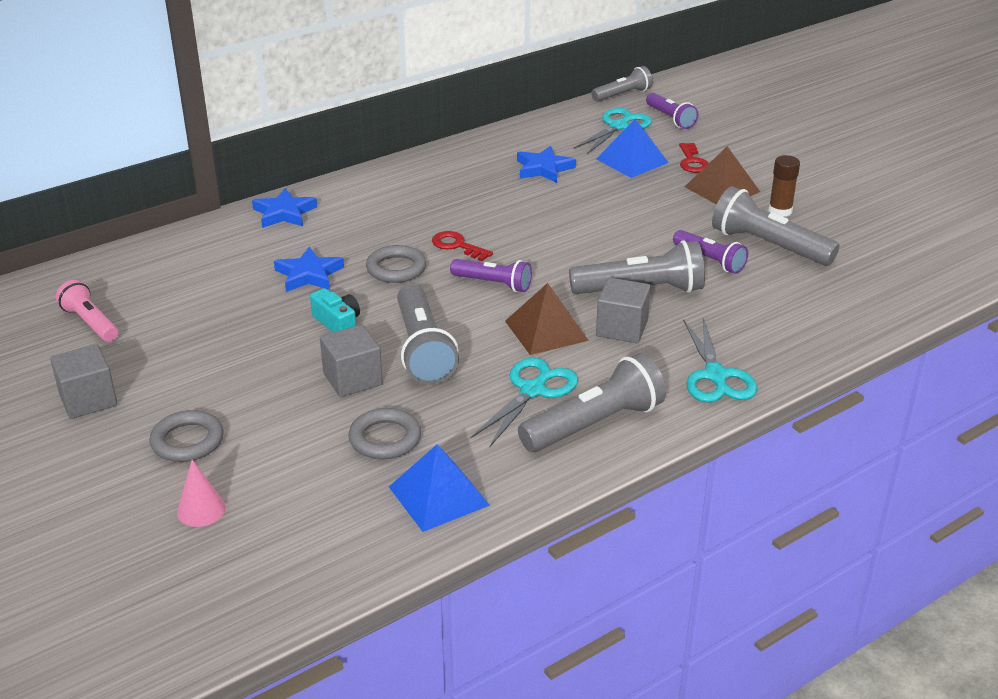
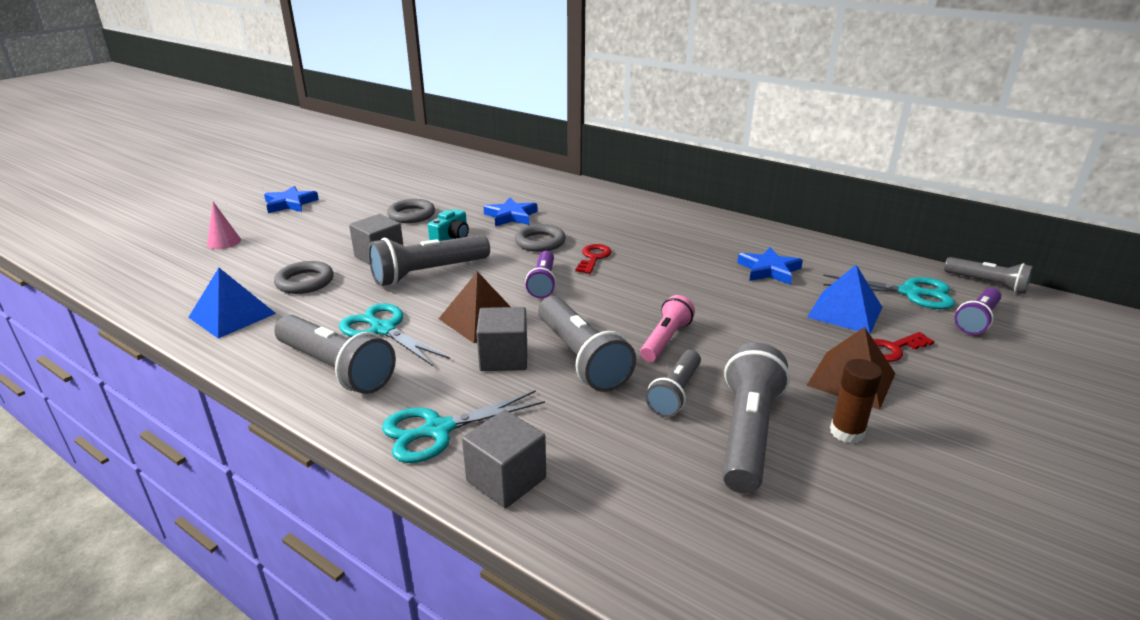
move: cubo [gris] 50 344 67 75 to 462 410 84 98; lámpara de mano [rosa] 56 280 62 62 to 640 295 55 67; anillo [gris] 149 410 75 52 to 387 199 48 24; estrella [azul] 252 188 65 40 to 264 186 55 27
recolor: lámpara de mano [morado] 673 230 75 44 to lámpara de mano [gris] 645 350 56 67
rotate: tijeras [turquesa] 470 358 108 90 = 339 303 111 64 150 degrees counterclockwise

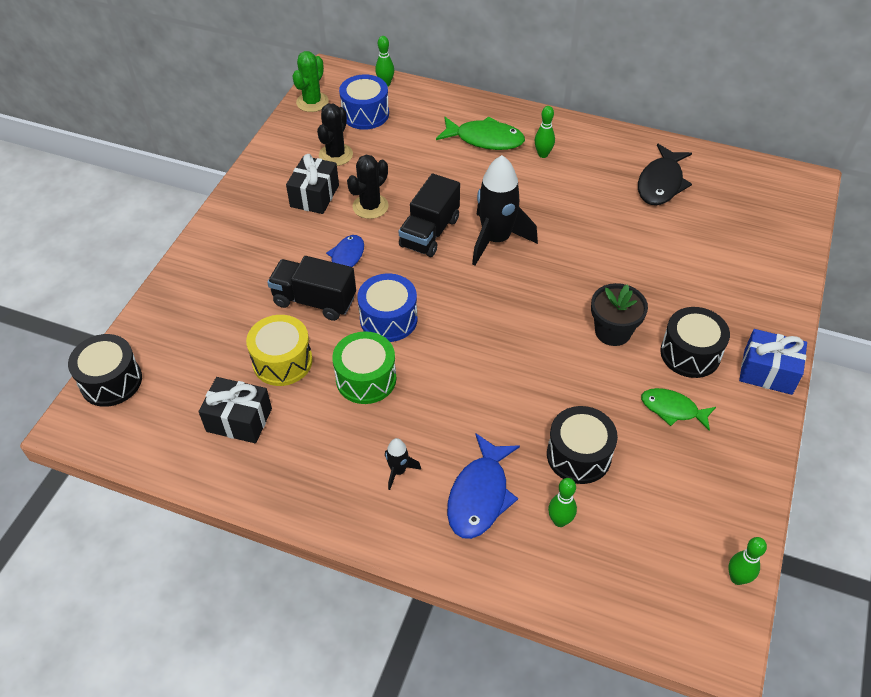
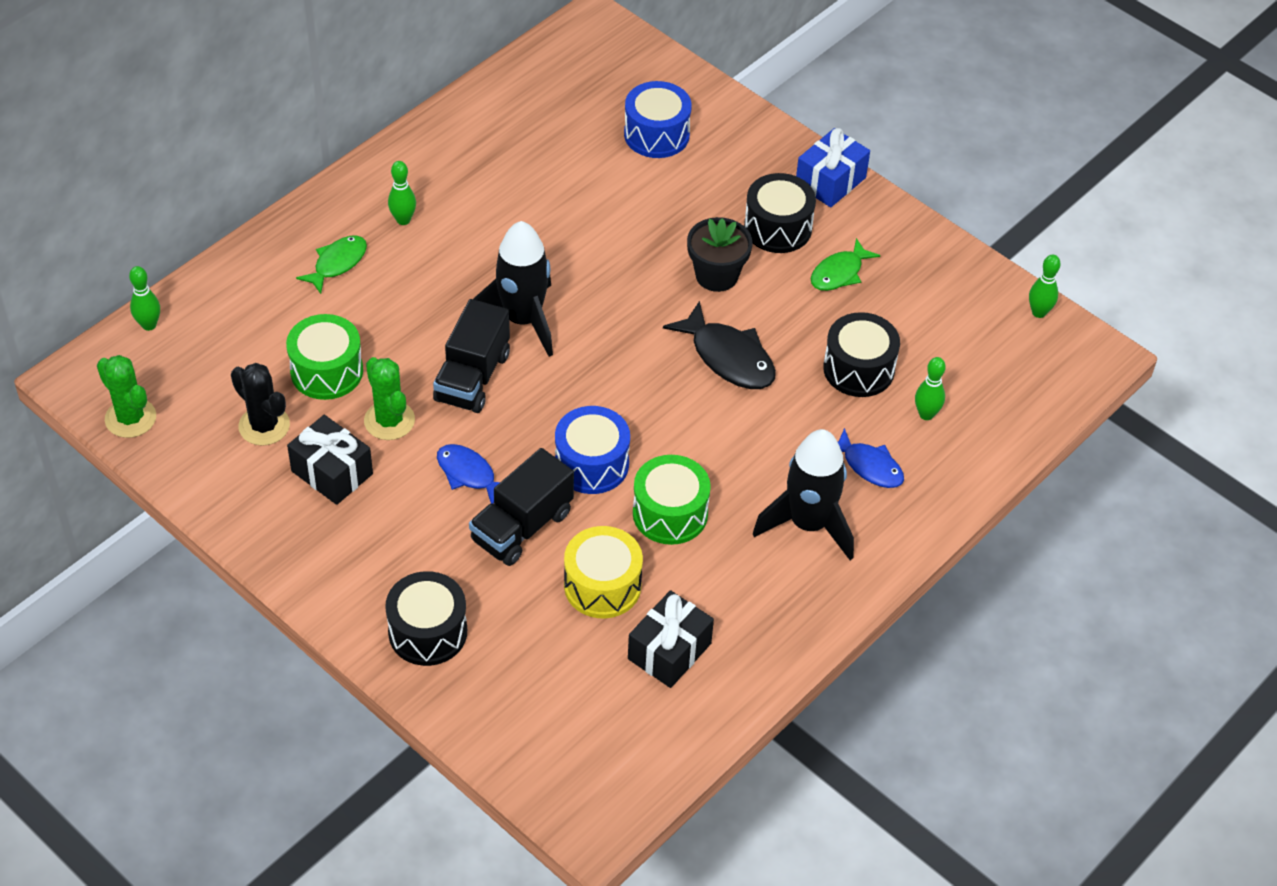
insert: tambor [verde] 286 314 77 86
move: tambor [negro] 68 334 74 73 to 385 571 82 95; tambor [azul] 339 74 50 56 to 624 81 68 77; pez [negro] 638 144 54 61 to 663 301 113 88
recolor: cactus [negro] 347 155 42 64 to cactus [verde] 364 357 51 83
rotate: camión [negro] 398 174 62 83 = 433 299 77 114 60 degrees clockwise
resize: cohete [negro] 385 438 36 52 = 753 429 101 131 x2.20; pez [verde] 436 116 89 34 = 296 235 71 59 x0.66; pez [azul] 447 433 73 106 = 838 428 66 60 x0.66

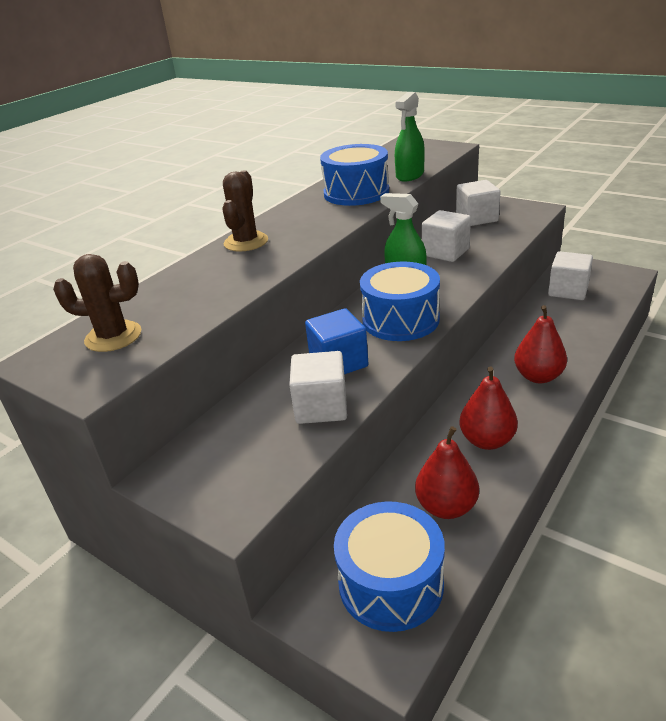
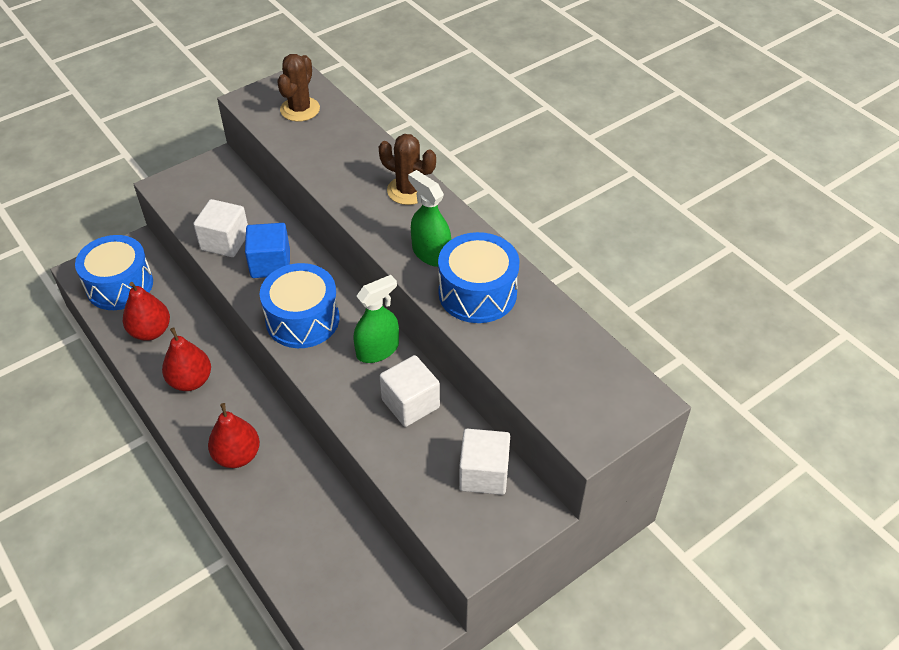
delete: cubo [blanco] 548 251 45 49
move: pulverizador [verde] 395 92 30 90 to 408 170 43 97

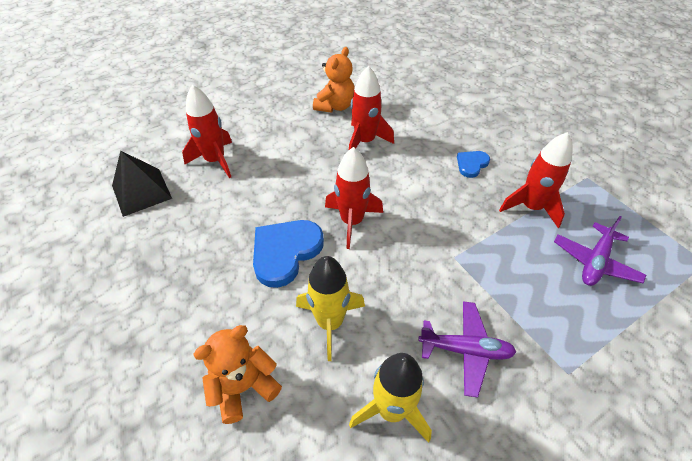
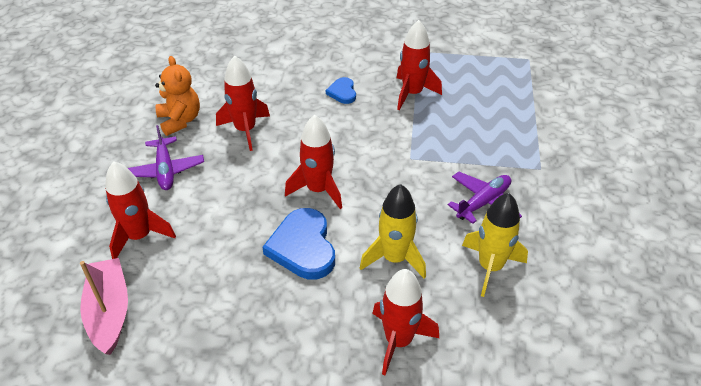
move: avión [morado] 554 216 92 70 to 128 125 76 65
replace: pirámide [negro] 112 151 60 66 to barco [rosa] 80 258 48 97; osito [naranja] 193 325 89 99 to cohete [rojo] 372 269 67 106

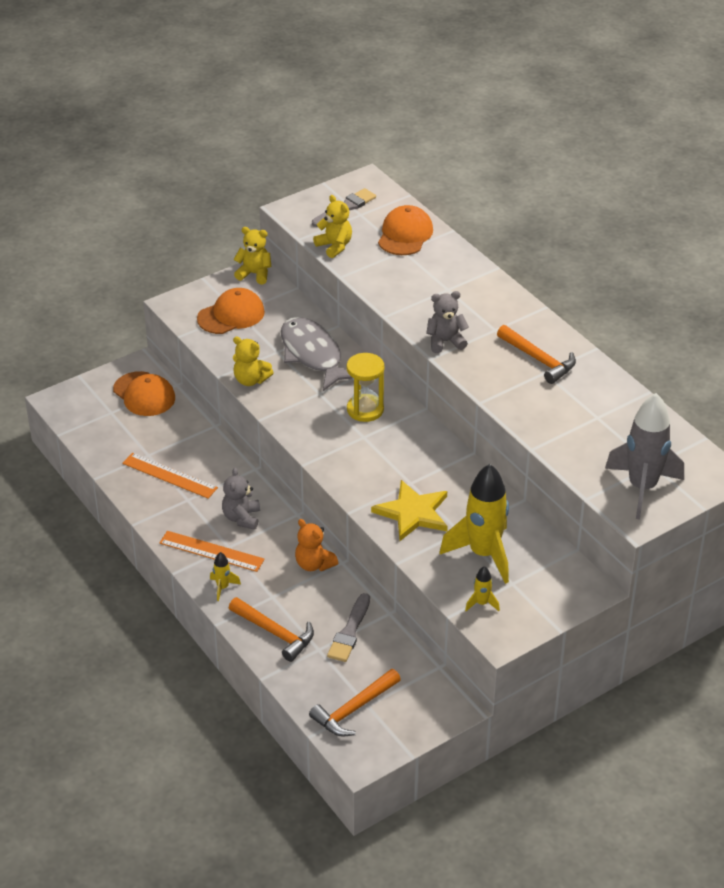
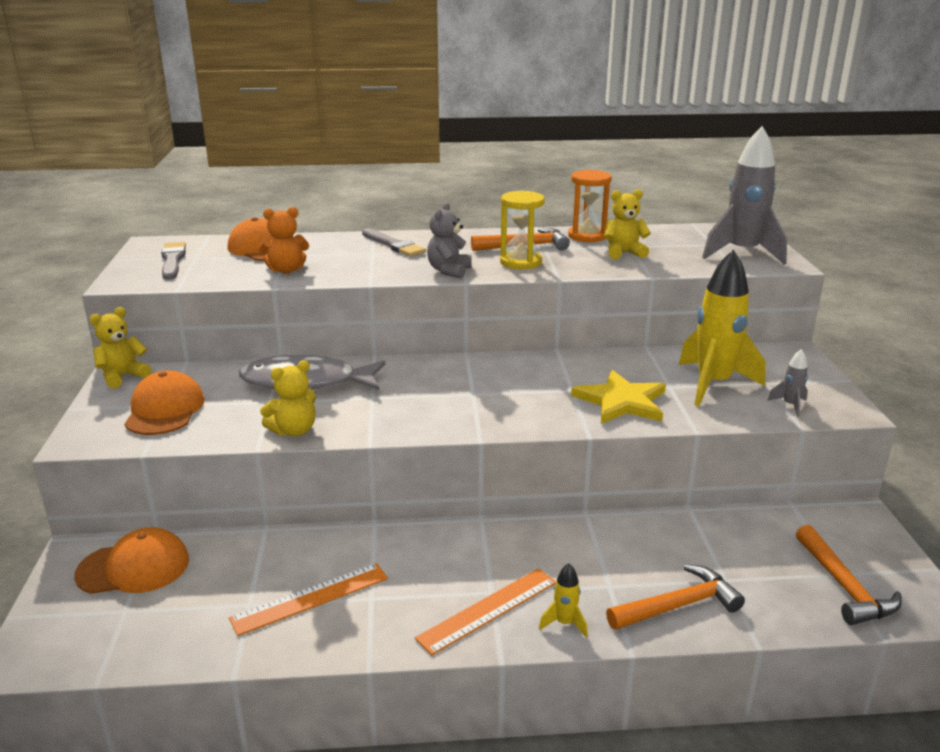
delete: osito [gris] 222 468 38 62
insert: reloj de arena [naranja] 568 170 44 72
move: osito [naranja] 295 519 43 52 to 259 207 50 67; osito [amarillo] 313 195 39 63 to 604 189 47 71; pincel [gris] 327 593 43 69 to 362 228 64 29; reloj de arena [amarillo] 347 353 37 69 to 500 191 45 78
recolor: cohete [amarillo] 465 566 35 45 to cohete [gris] 767 349 41 68

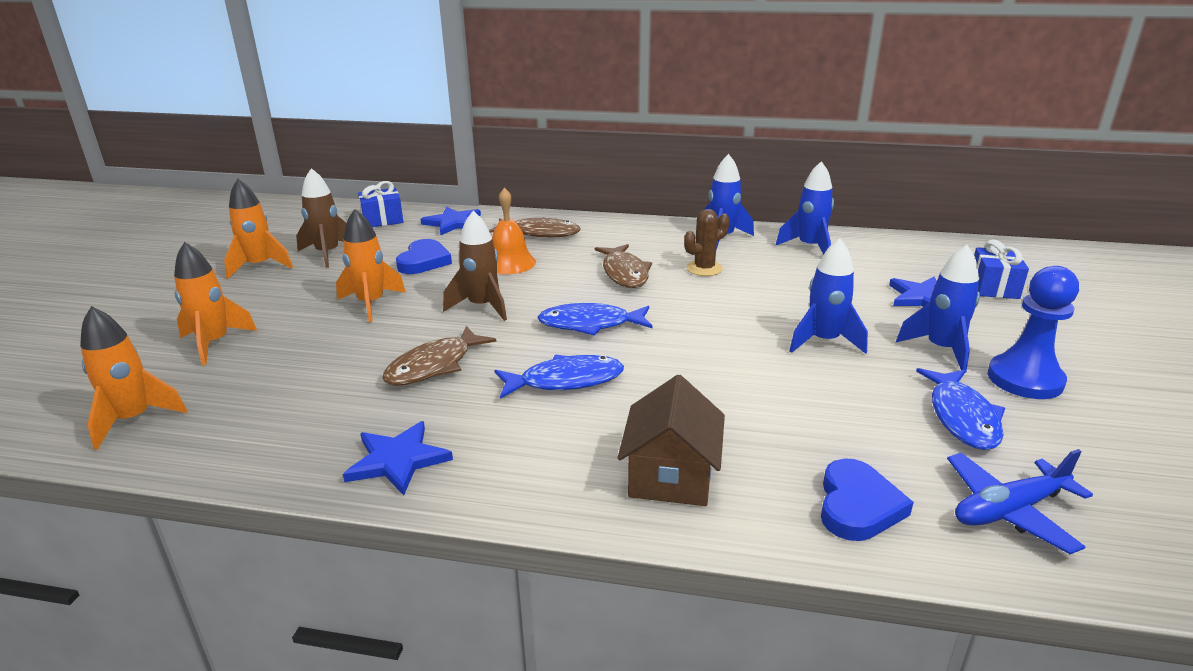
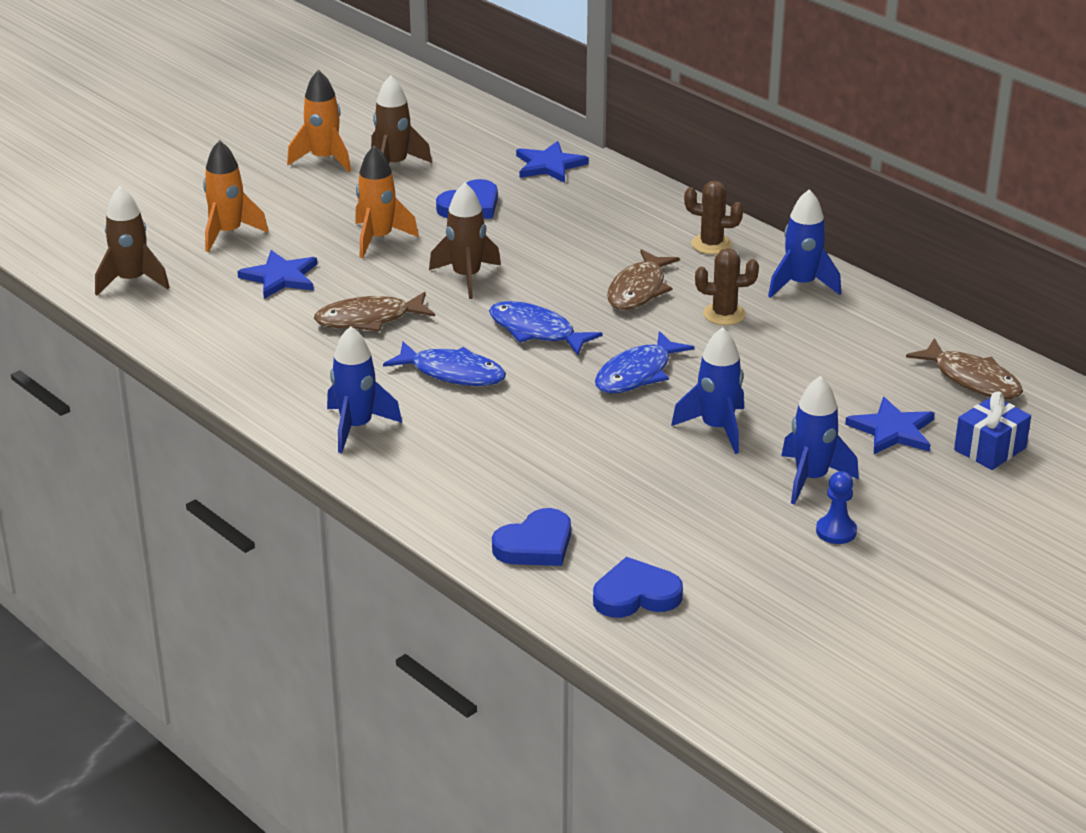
delete: regalo [azul] 358 181 45 46; campana [naranja] 492 188 44 86; casa [marrón] 618 375 107 131
insert: cactus [marrón] 684 181 59 73
move: estrella [azul] 343 421 110 74 to 237 250 80 49; pez [marrón] 489 217 92 20 to 906 338 117 61; cohete [azul] 776 161 58 93 to 327 326 75 127; pez [azul] 916 368 89 82 to 595 331 100 62
replace: avión [azul] 947 449 146 105 to corazón [azul] 593 557 90 61
recolor: cohete [naranja] 80 306 107 144 to cohete [marrón] 95 186 75 110
resize: peón [azul] 988 266 91 133 = 816 471 41 73 x0.55

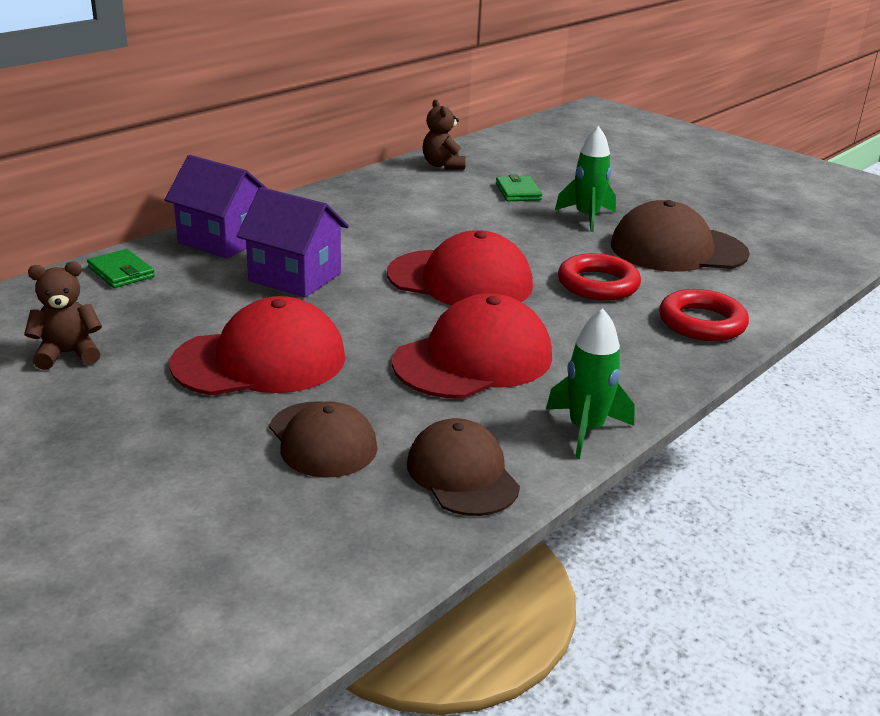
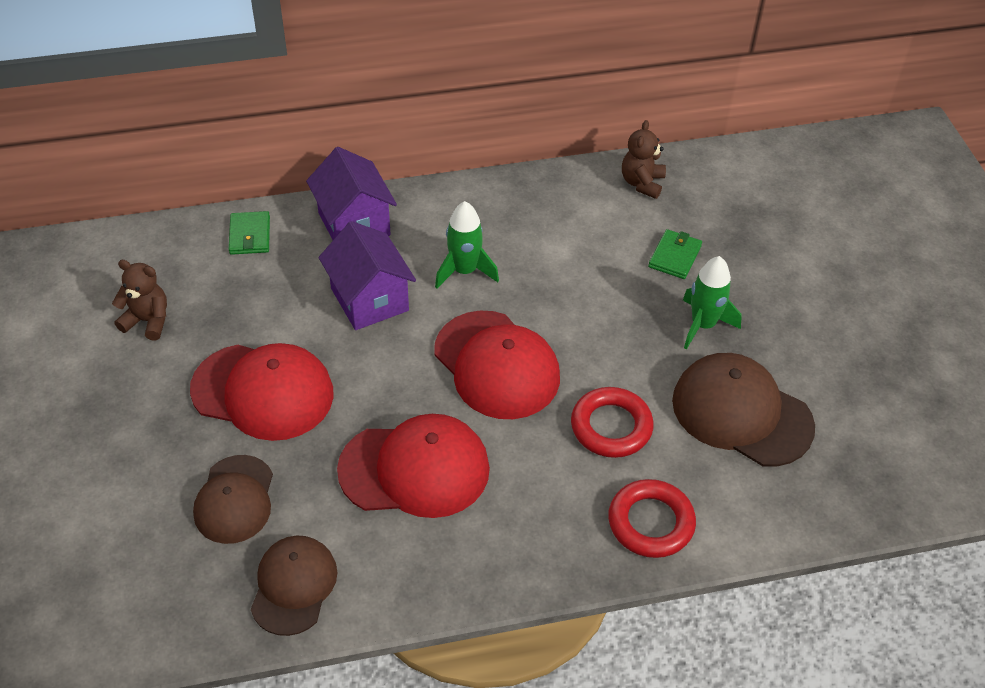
move: cohete [verde] 546 309 89 150 to 435 201 64 87

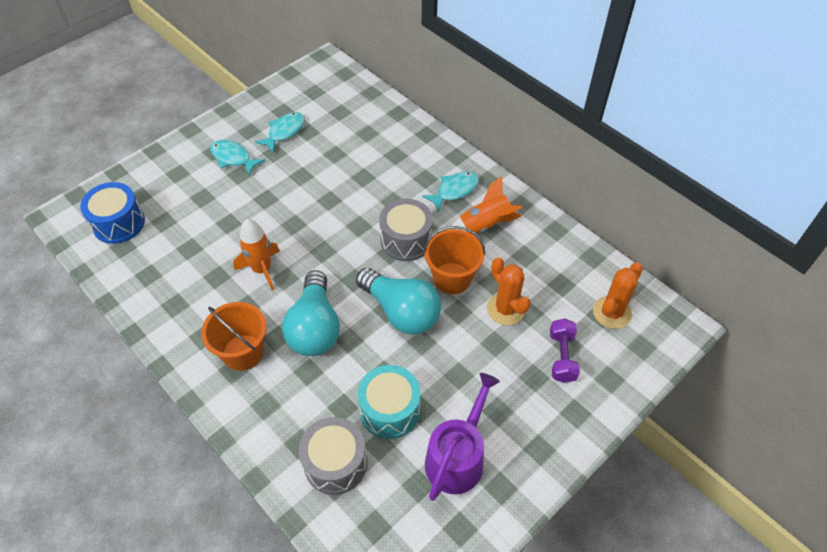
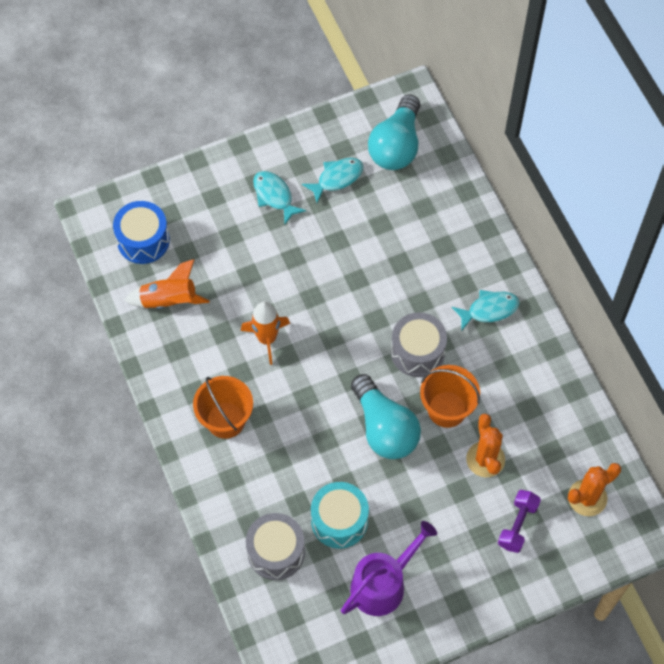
move: bombilla [turquesa] 282 270 58 86 to 368 94 52 76; cohete [naranja] 451 176 71 59 to 124 259 85 50

